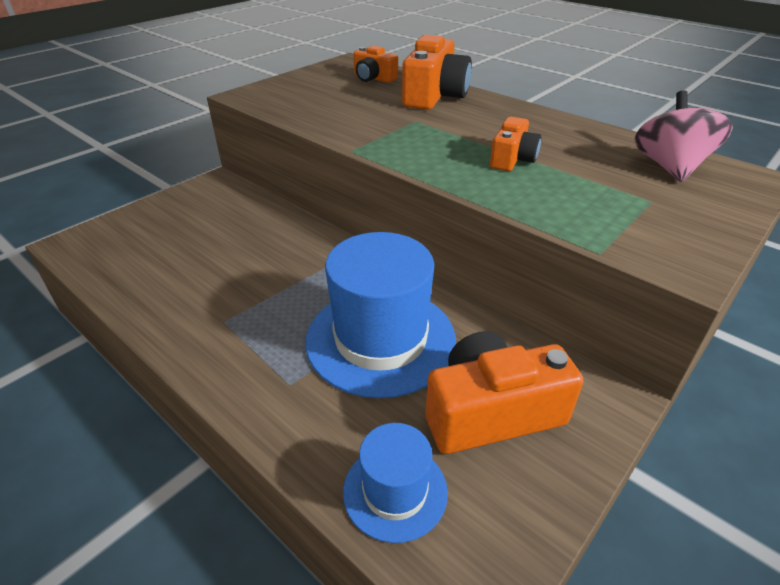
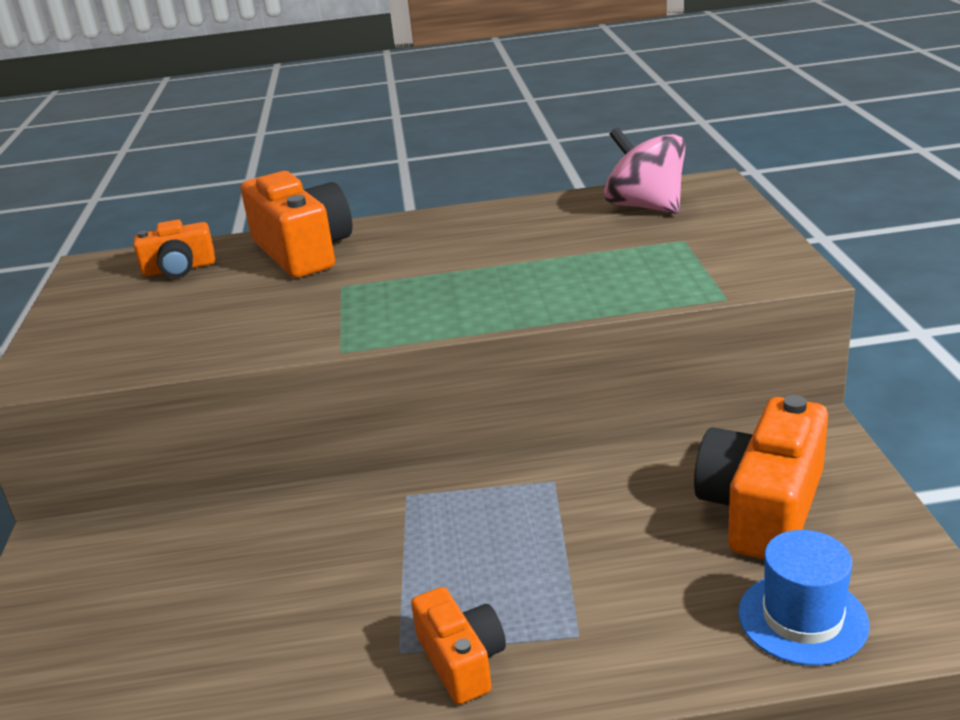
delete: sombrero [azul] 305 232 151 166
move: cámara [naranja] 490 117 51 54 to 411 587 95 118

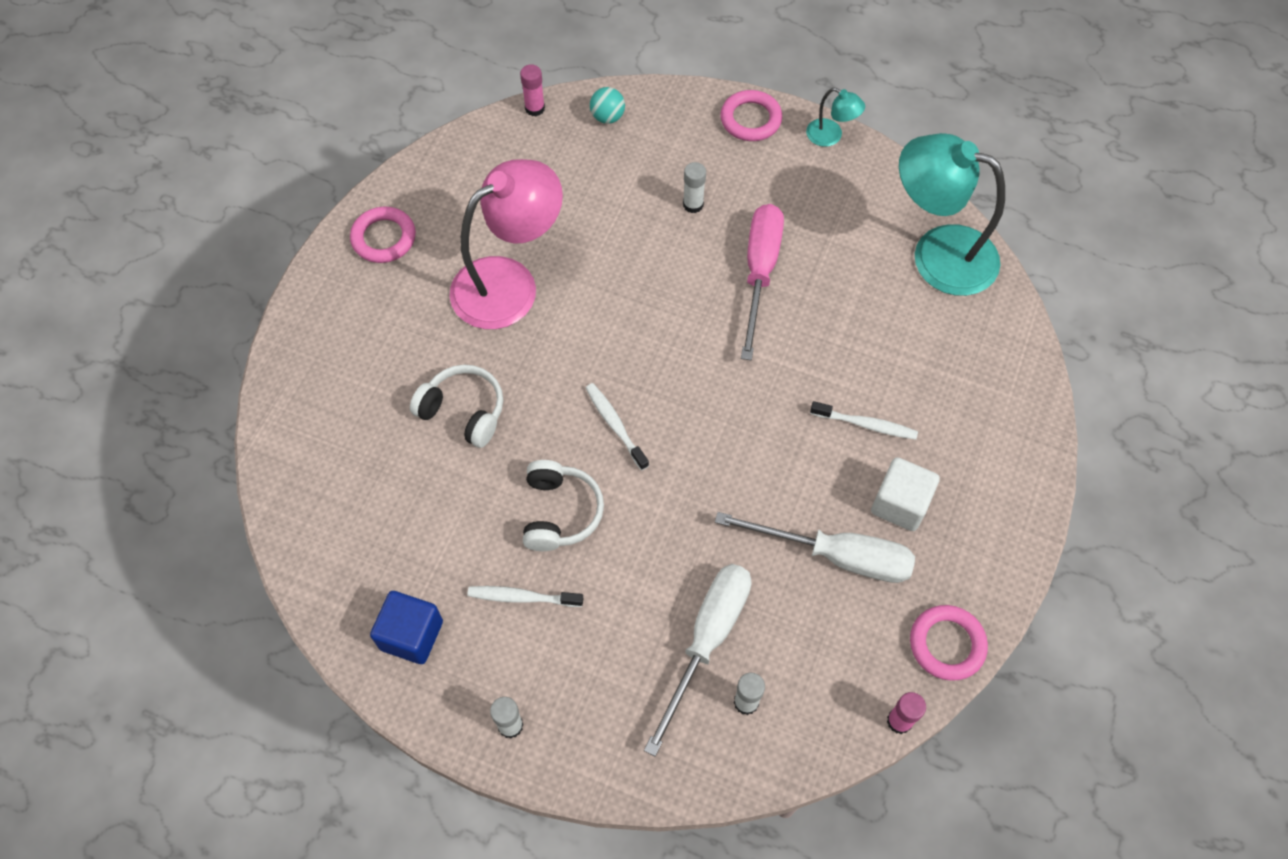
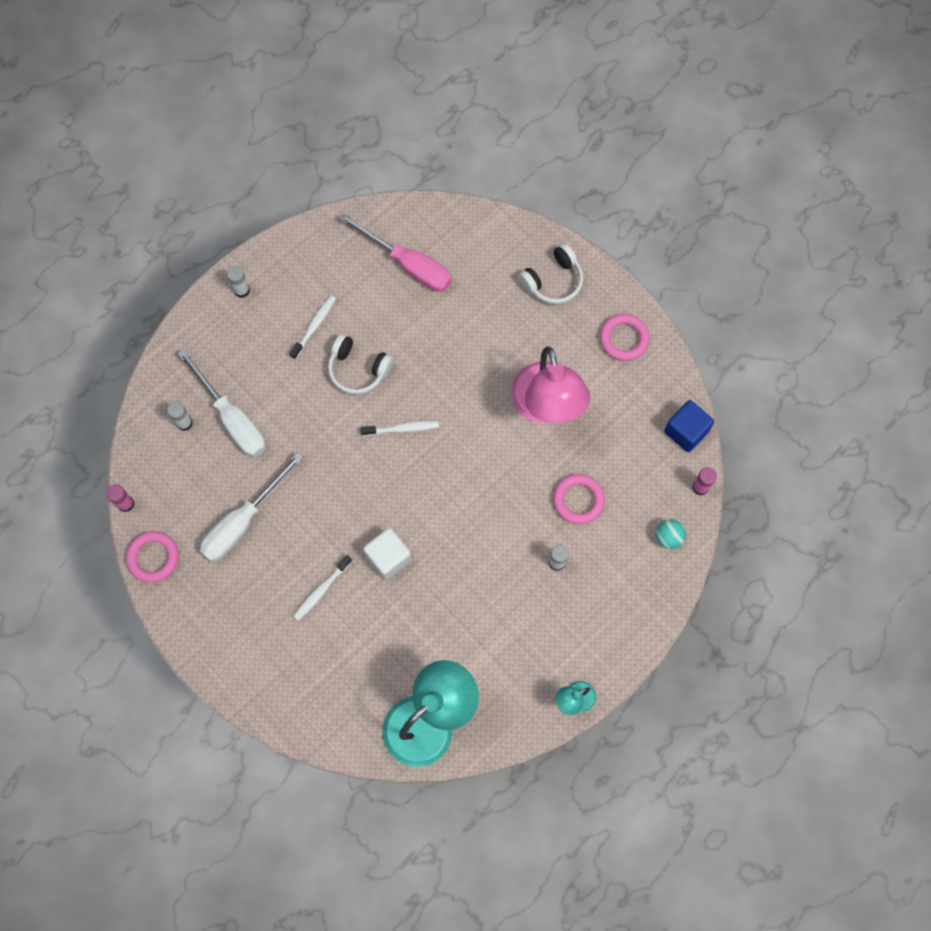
move: cubo [azul] 370 591 73 73 to 664 400 50 52; auriculares [blanco] 410 365 93 83 to 518 243 65 61; anillo [rosa] 720 90 62 51 to 553 474 52 50; destornillador [rosa] 741 204 43 157 to 339 213 112 79; cubo [blanco] 871 457 69 74 to 363 528 49 52

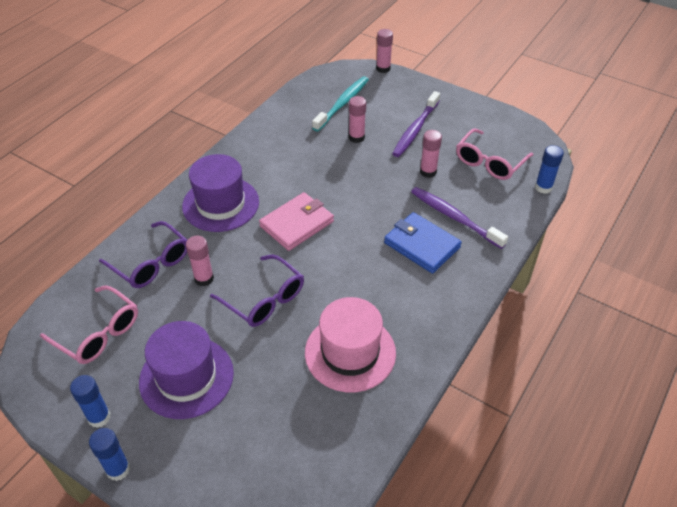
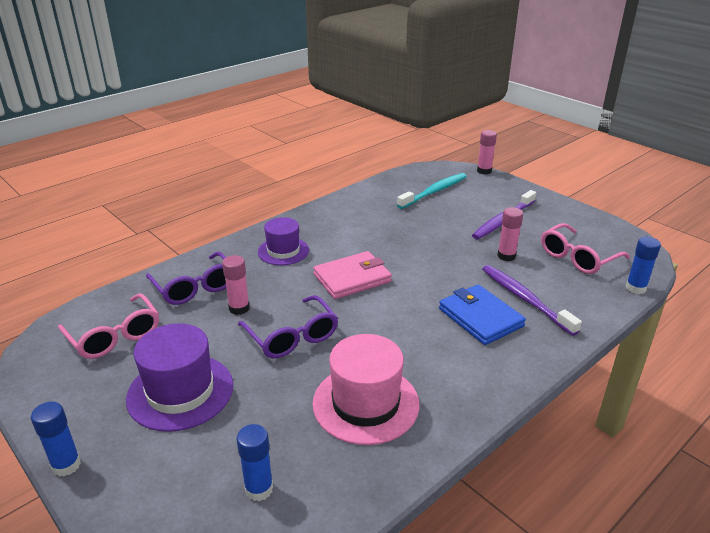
delete: barra de pegamento [rosa] 349 96 17 47
move: barra de pegamento [azul] 70 375 41 53 to 237 424 36 77
resize: sombrero [morado] 182 154 77 78 = 258 217 51 48 x0.65

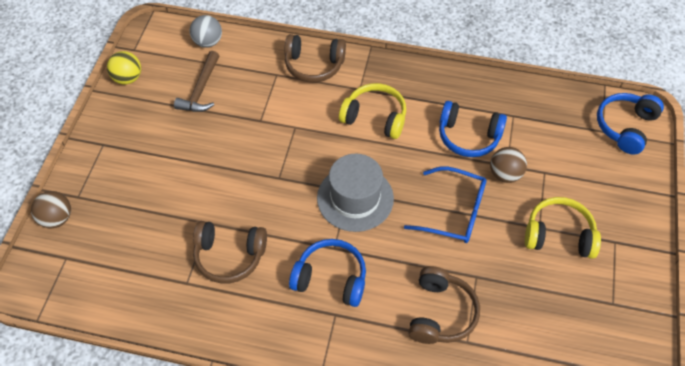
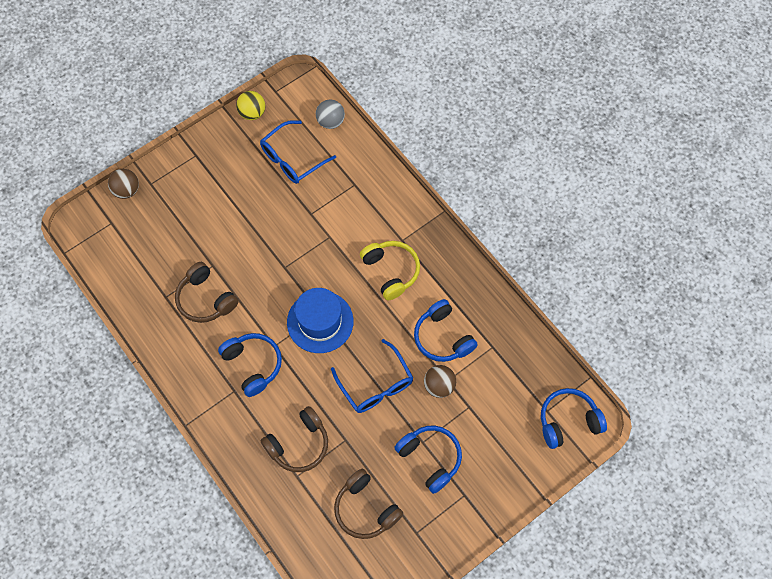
move: auriculares [marrón] 284 34 62 49 to 334 469 70 70
replace: martillo [marrón] 174 51 45 61 to gafas [azul] 260 120 76 64
recolor: sombrero [gris] 317 154 77 78 to sombrero [azul] 287 288 67 65; auriculares [amarillo] 525 197 76 62 to auriculares [azul] 394 425 68 69

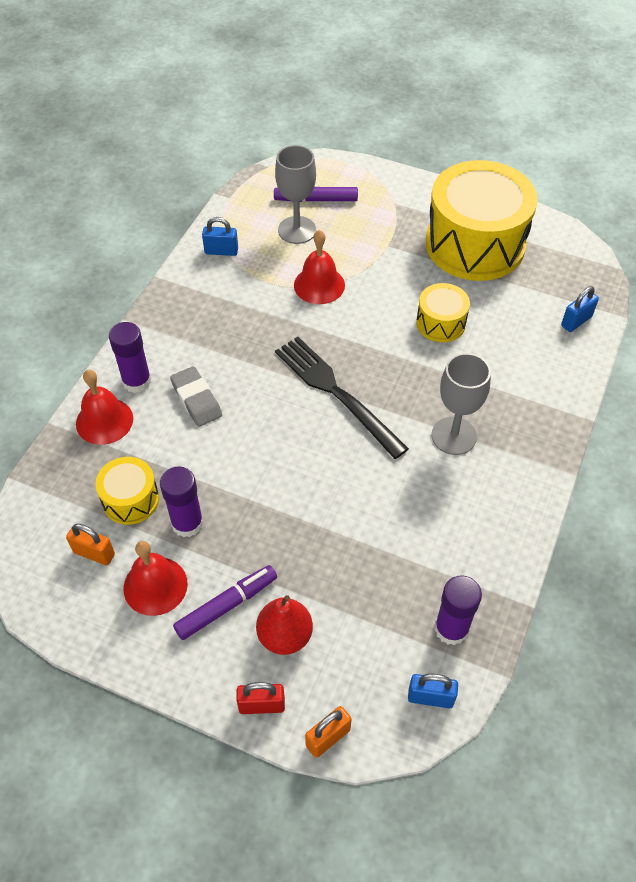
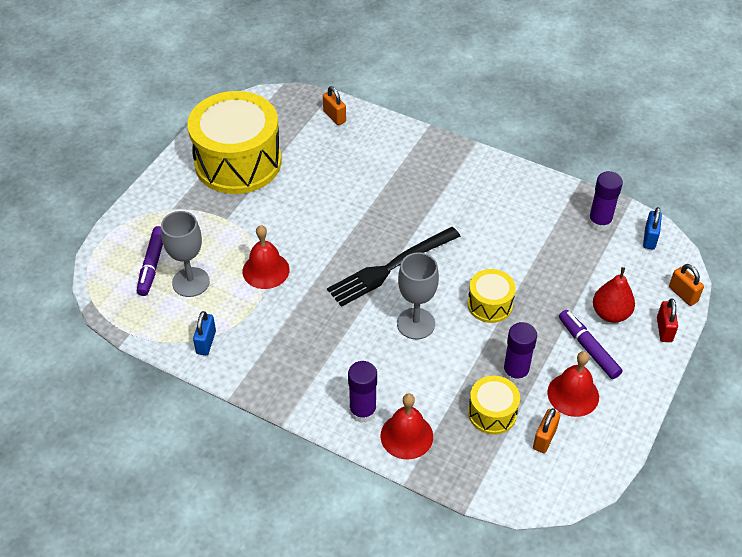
delete: goma de borrar [gris] 170 366 52 61
move: tambor [amarillo] 416 283 54 59 to 468 269 48 54; copa [gris] 432 353 59 102 to 397 252 42 87
recolor: candado [azul] 561 286 38 46 to candado [naranja] 323 86 23 39

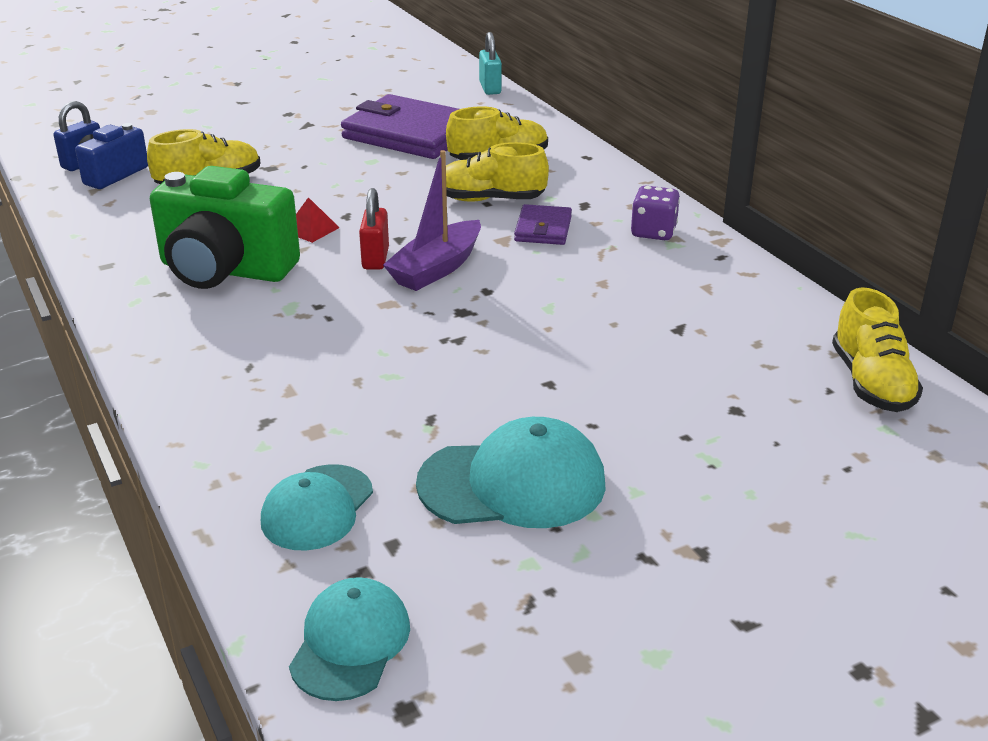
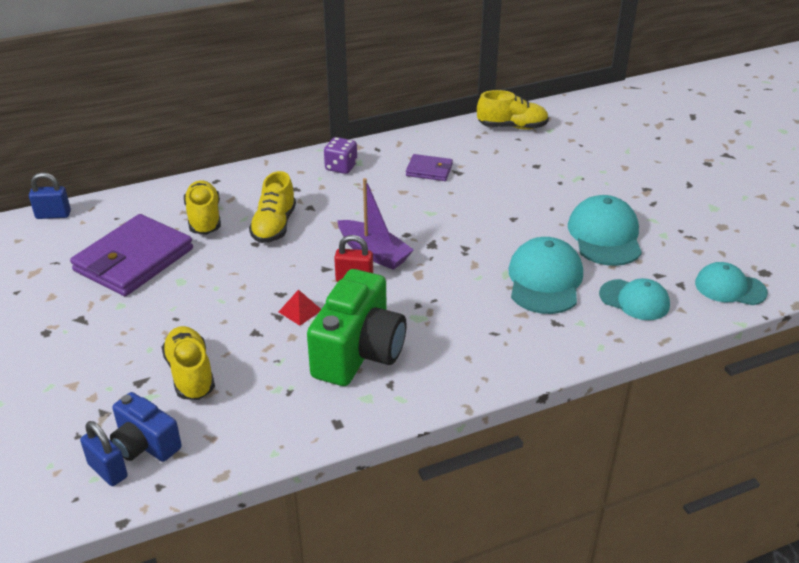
insert: gorra [turquesa] 508 237 75 77
move: cartera [morado] 514 204 58 41 to 406 154 47 27
recolor: candado [turquesa] 479 32 23 63 to candado [azul] 29 172 42 47

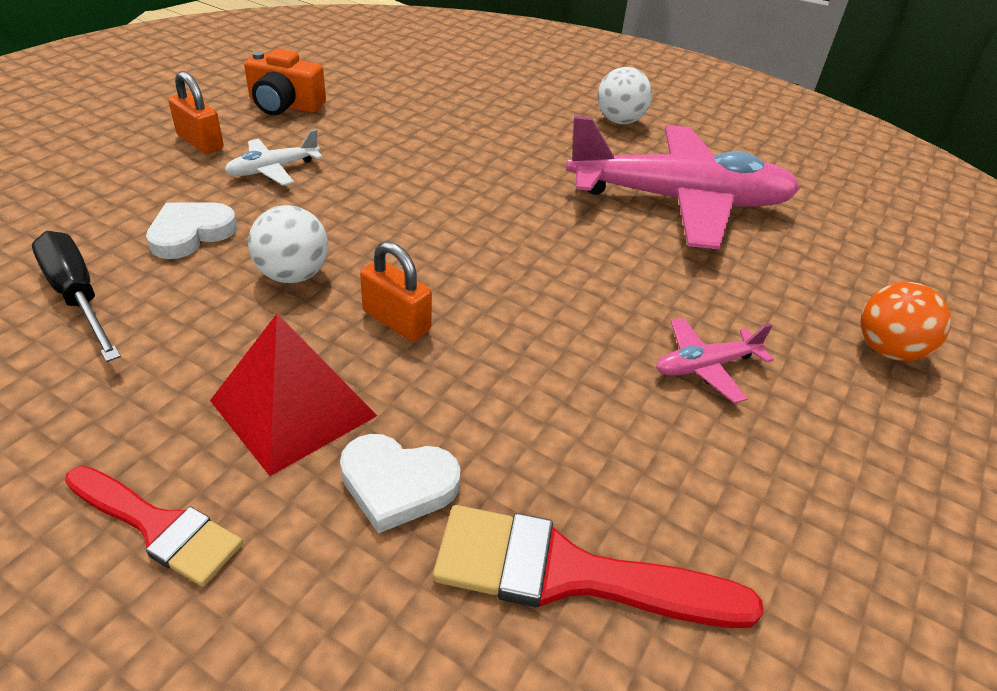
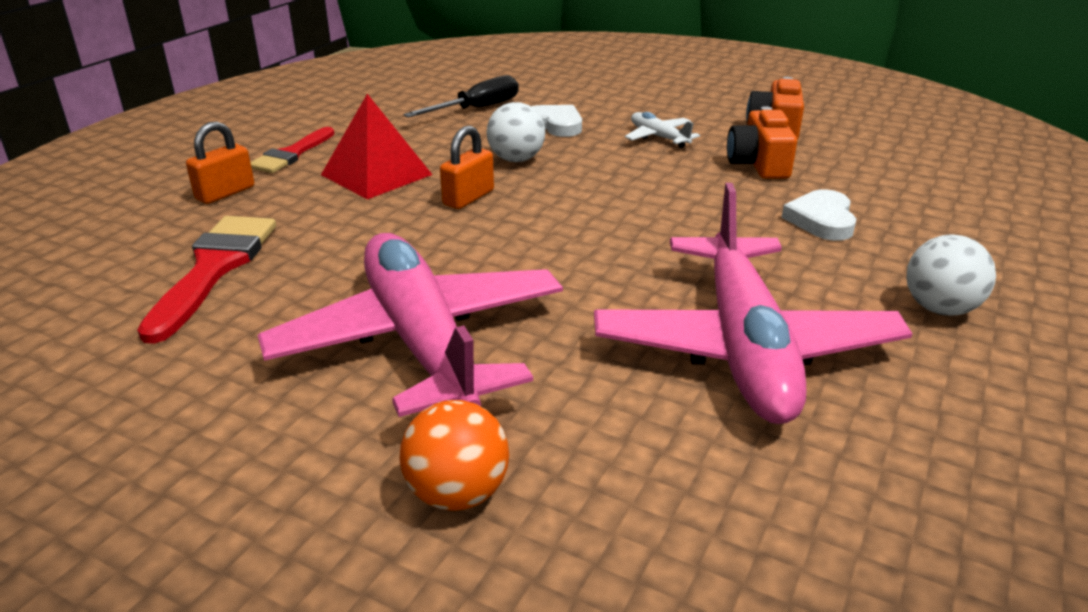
insert: cámara [naranja] 727 106 70 73
move: candado [naranja] 168 71 56 83 to 186 121 68 83; corazón [blanco] 340 434 121 99 to 782 189 74 52
resize: avión [rosa] 656 317 118 86 = 258 233 305 184 x2.41

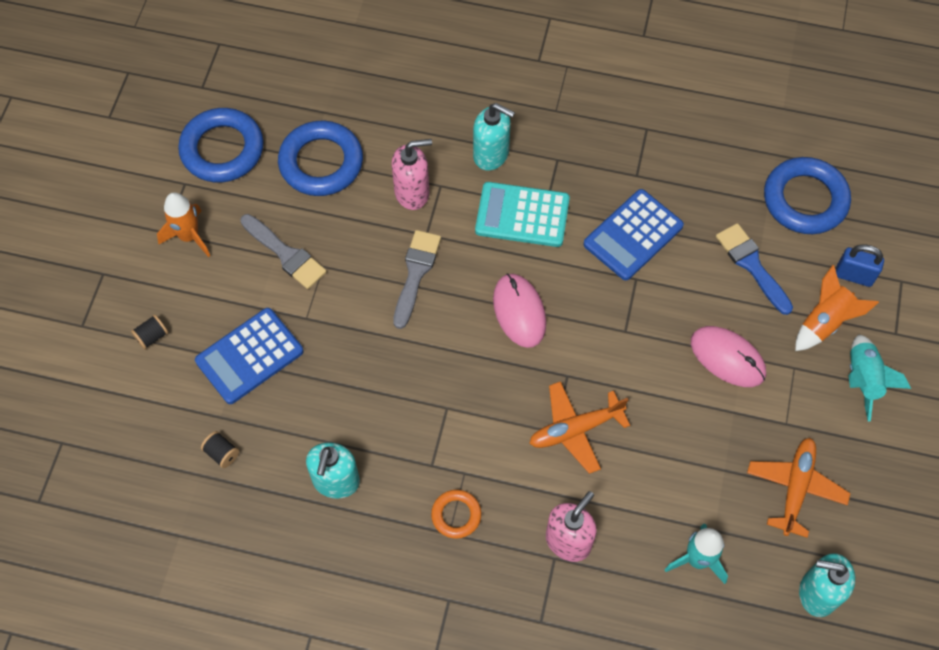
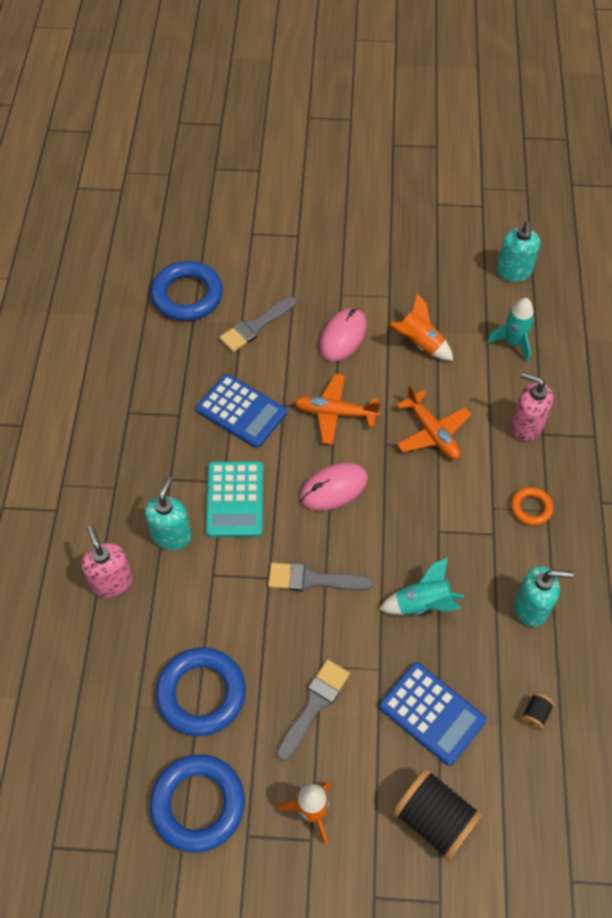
delete: candado [azul] 836 244 48 43
move: dispensador de jabón [rosa] 392 139 40 71 to 82 526 51 72; avión [naranja] 747 438 104 100 to 294 374 87 70; cohete [naranja] 795 265 84 86 to 389 293 64 68; cohete [turquesa] 848 335 63 87 to 379 557 86 58
recolor: pincel [azul] 716 223 77 92 to pincel [gris] 219 296 77 56
resize: carrete [negro] 131 314 37 36 = 393 768 90 93 x2.29

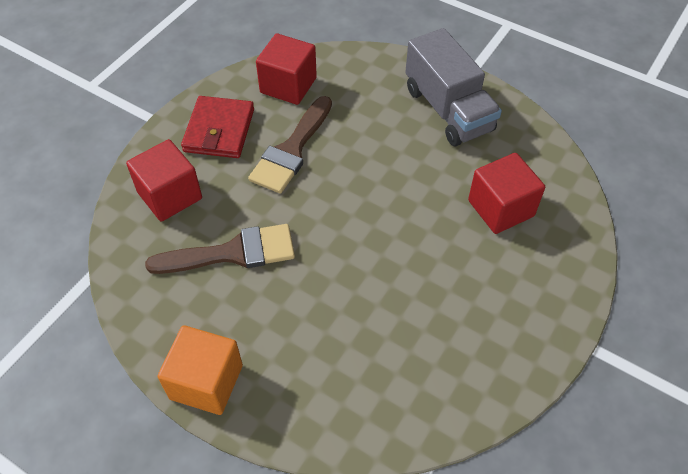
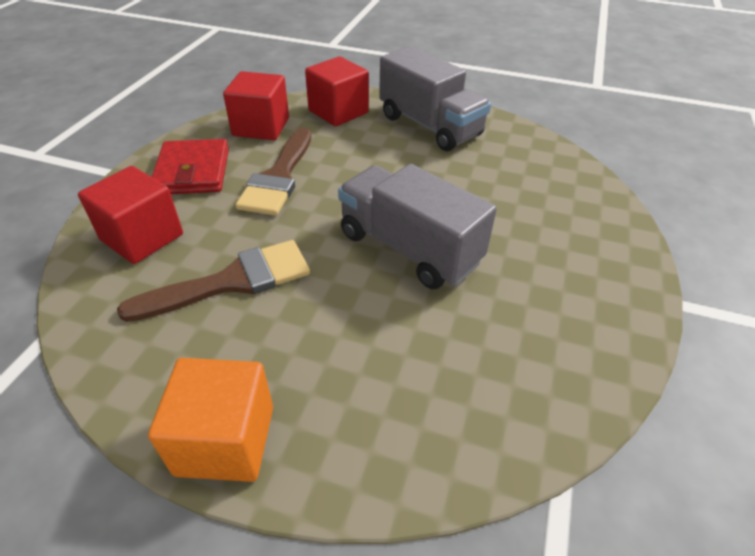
insert: camión [gris] 338 164 159 125
move: cubo [rojo] 468 153 77 81 to 305 56 64 70

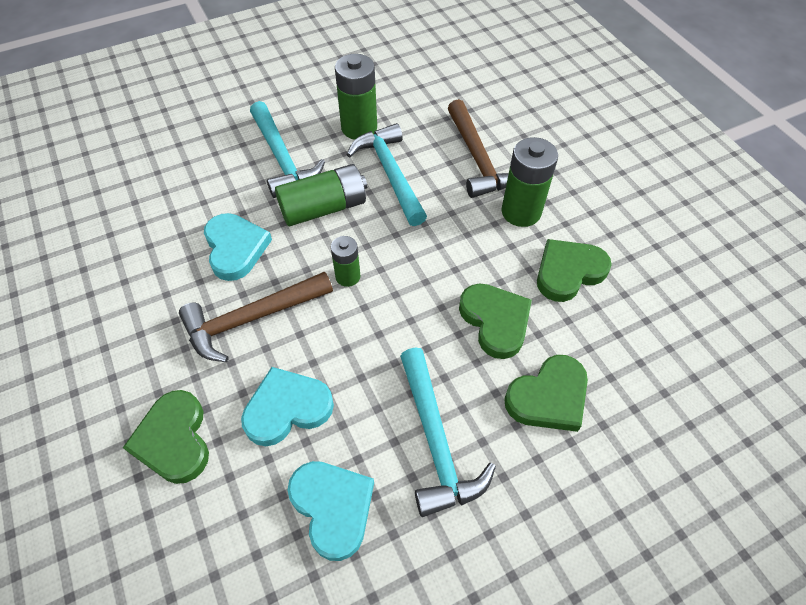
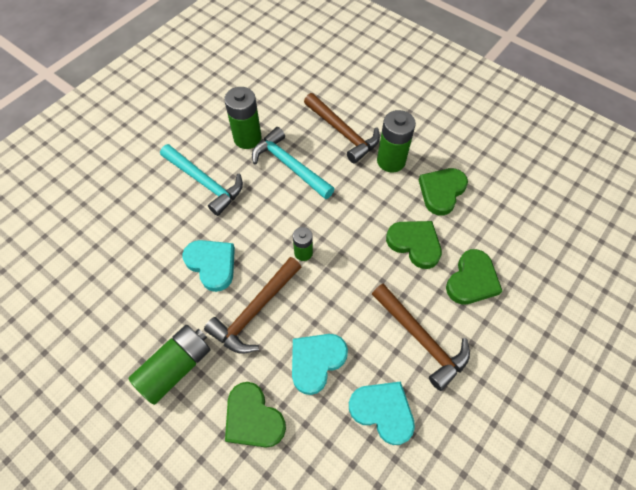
move: pila [verde] 275 164 92 62 to 128 325 83 80
recolor: martillo [turquesa] 400 347 96 170 to martillo [marrón] 372 283 98 108

